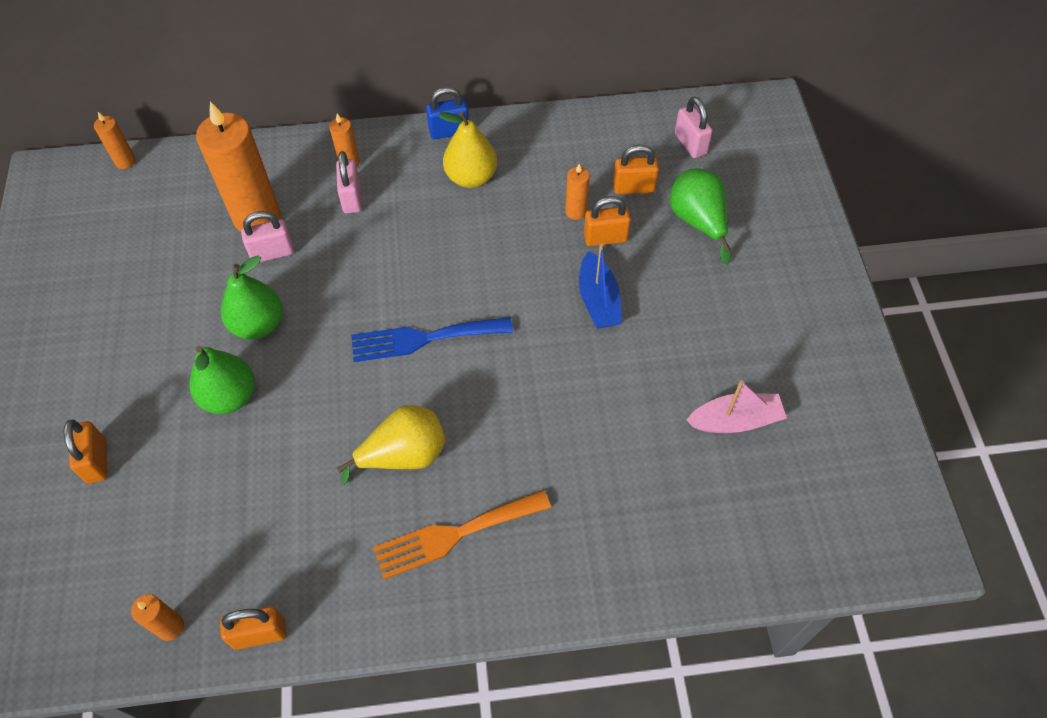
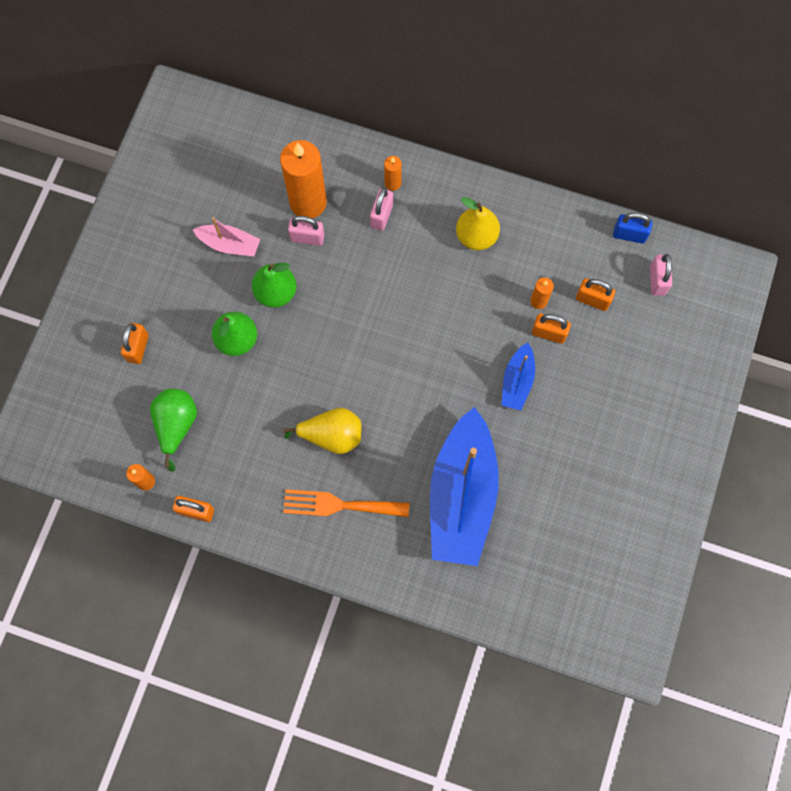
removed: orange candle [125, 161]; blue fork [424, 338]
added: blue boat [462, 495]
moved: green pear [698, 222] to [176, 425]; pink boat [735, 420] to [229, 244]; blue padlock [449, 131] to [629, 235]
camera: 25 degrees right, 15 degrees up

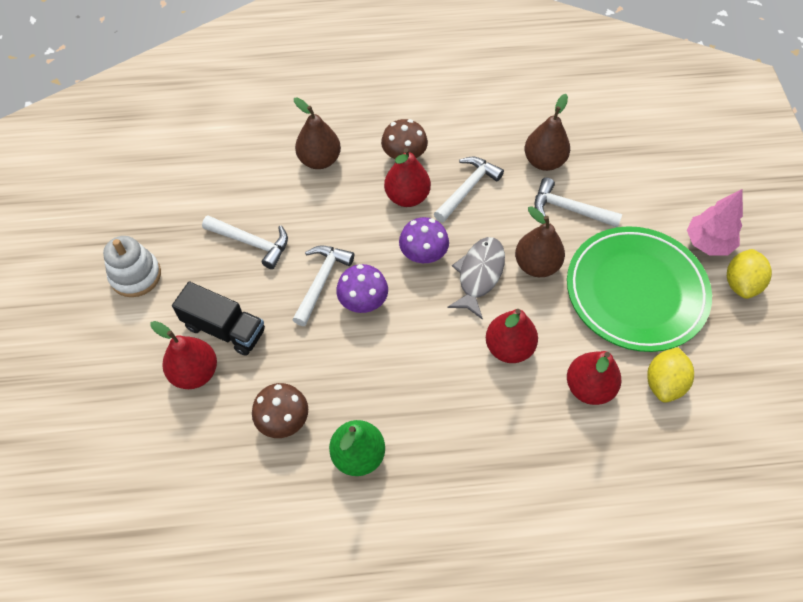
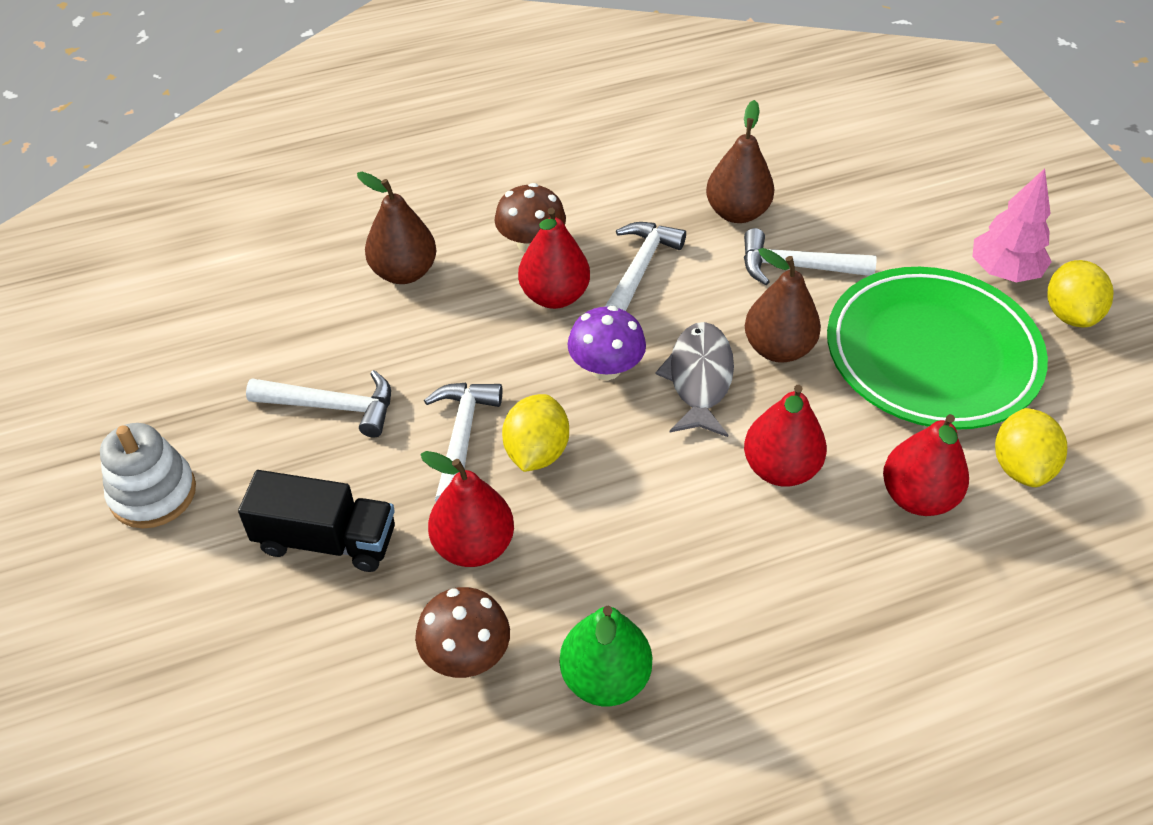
moved: red pear [195, 372] to [473, 546]
replaced: purple mushroom [363, 301] to yellow lemon [536, 452]
camera: 15 degrees left, 10 degrees down

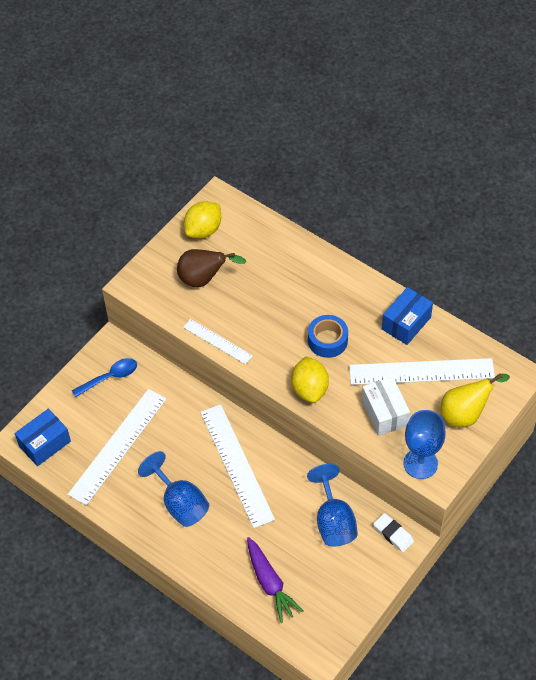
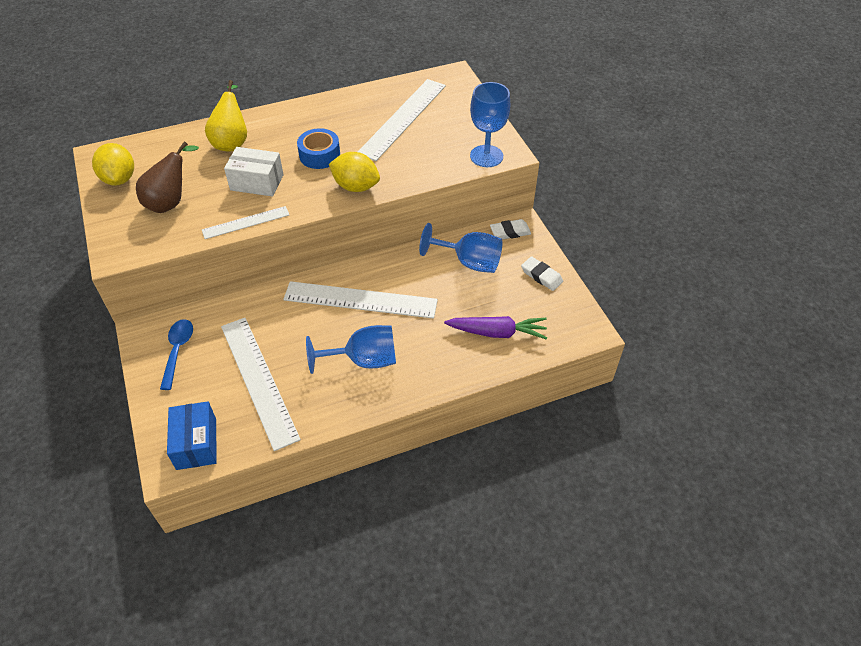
removed: blue box [406, 323]
added: white eraser [541, 276]
moved: yellow pear [465, 414] to [232, 142]; white box [384, 413] to [257, 182]
camera: 60 degrees left, 5 degrees down

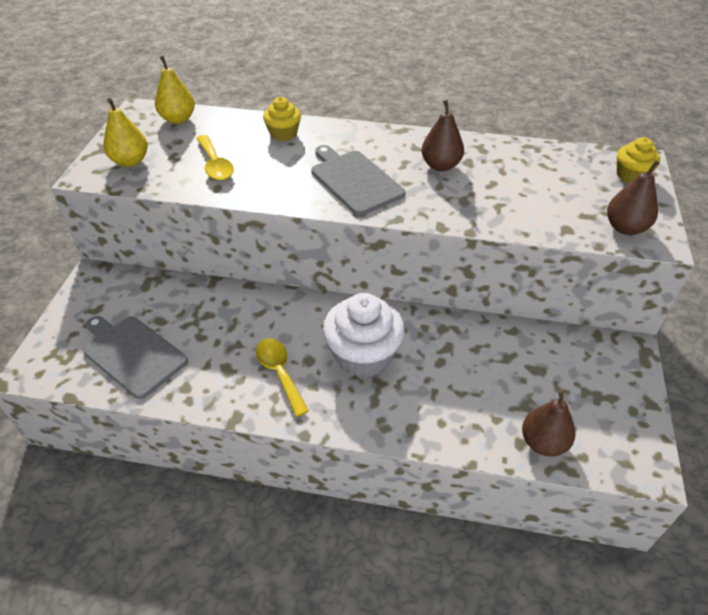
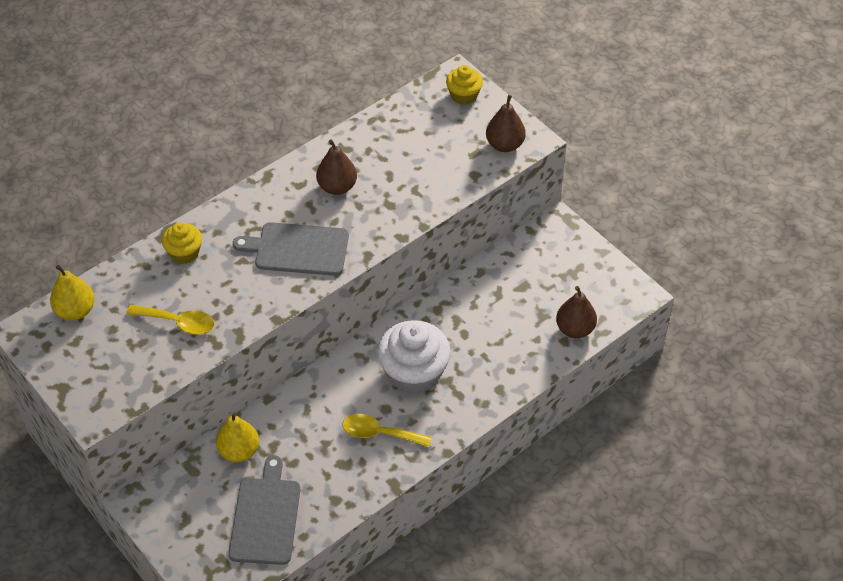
moved: yellow pear [130, 161] to [239, 451]
turned: grey cutting board [133, 354] = [266, 517] 105 degrees clockwise
camera: 50 degrees left, 5 degrees up

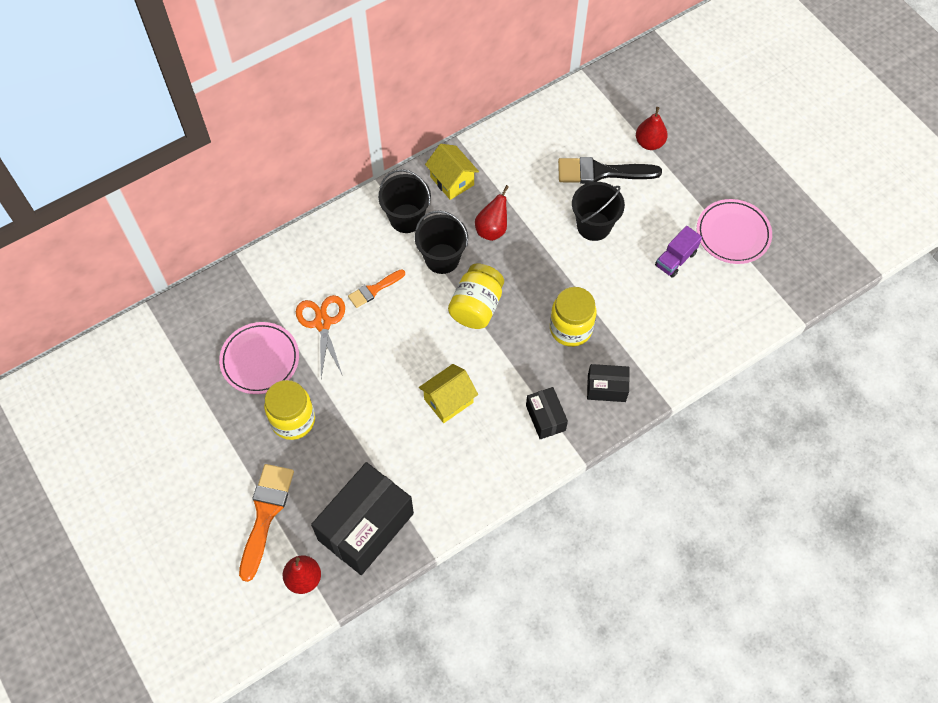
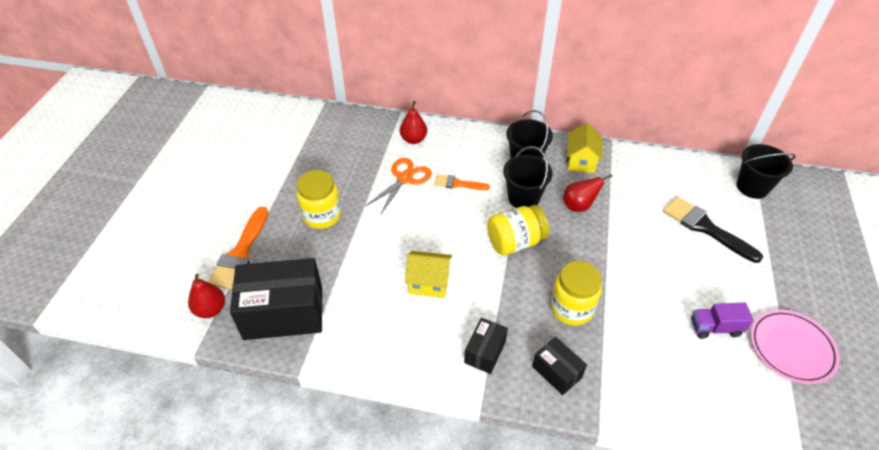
removed: pink plate [260, 360]
moved: red pear [649, 143] to [413, 139]; black bucket [594, 226] to [752, 187]
turned: orange brush [265, 514] = [240, 253] 135 degrees clockwise
camera: 45 degrees right, 15 degrees down

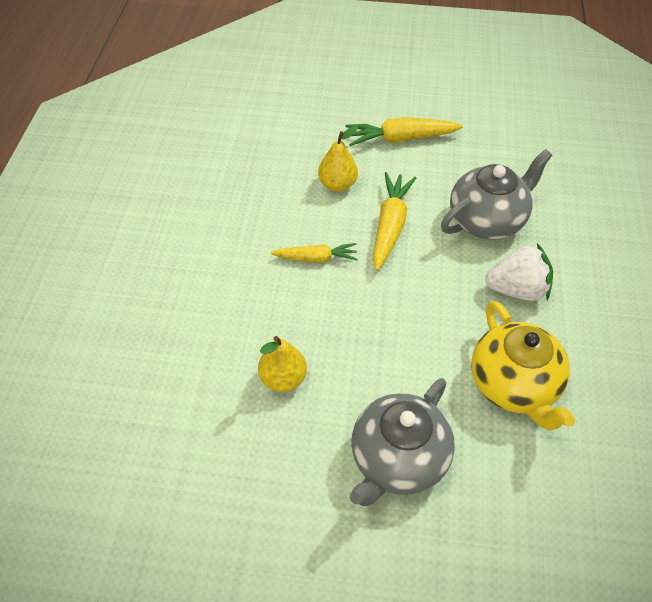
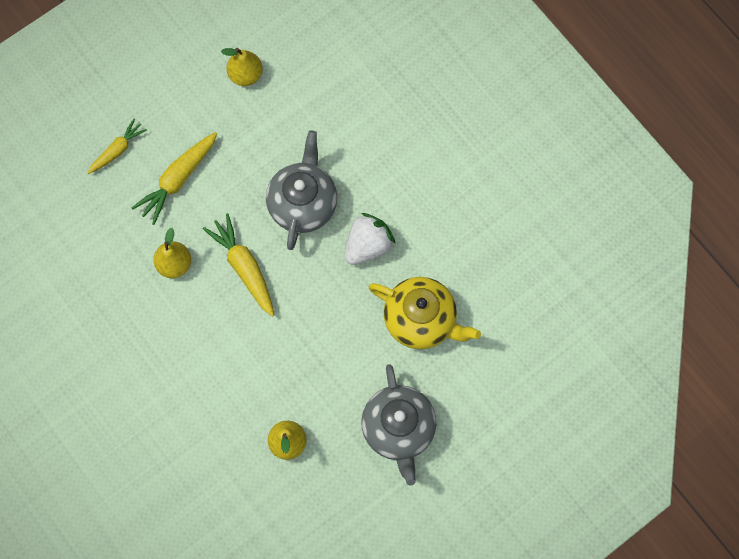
added: yellow pear [245, 75]
moved: yellow carrot [316, 258] to [117, 150]
camera: 45 degrees left, 20 degrees up

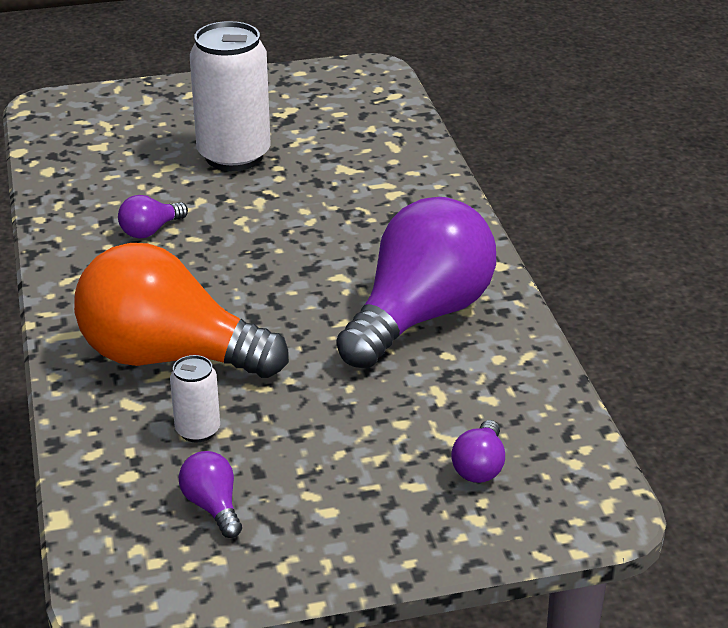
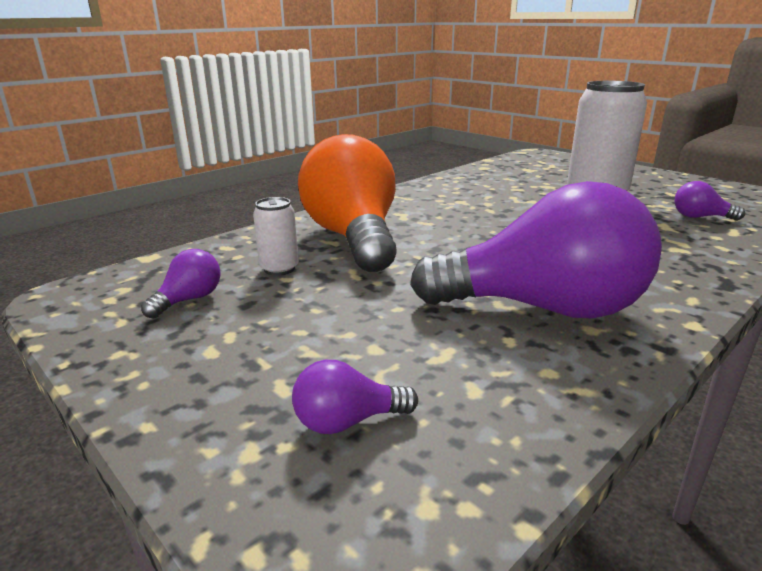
moved: purple light bulb [150, 231] to [700, 217]
camera: 60 degrees right, 10 degrees down

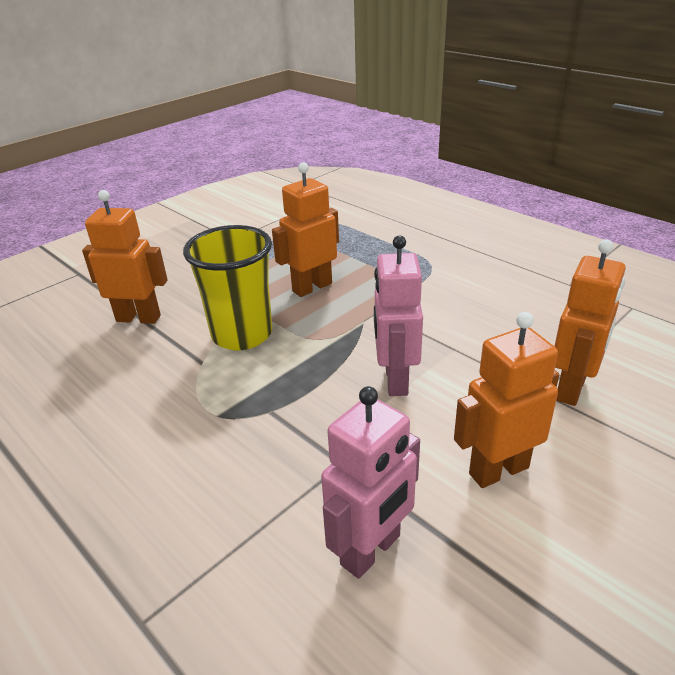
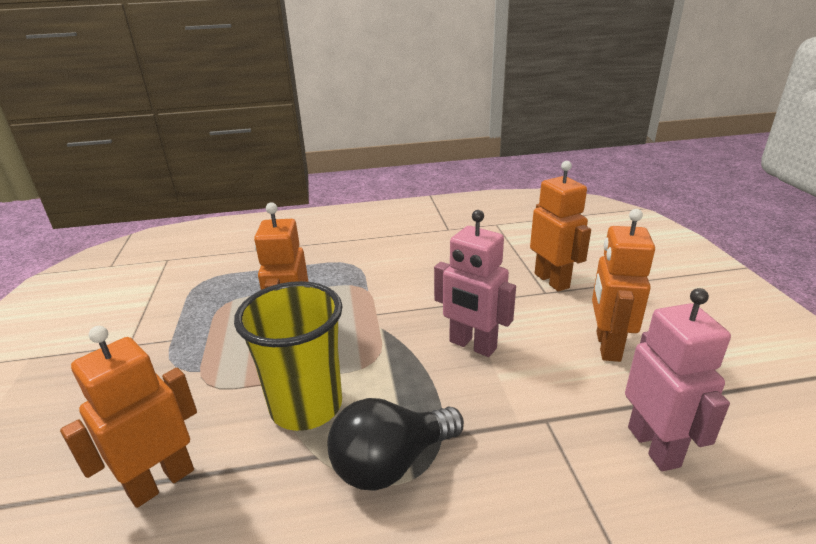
added: black light bulb [391, 463]
camera: 55 degrees left, 5 degrees down

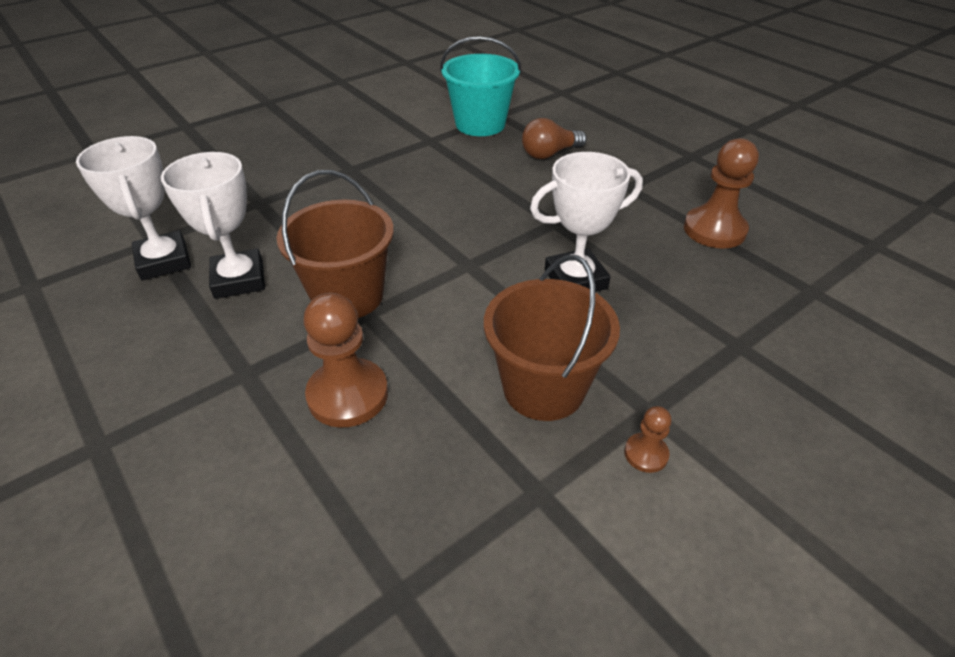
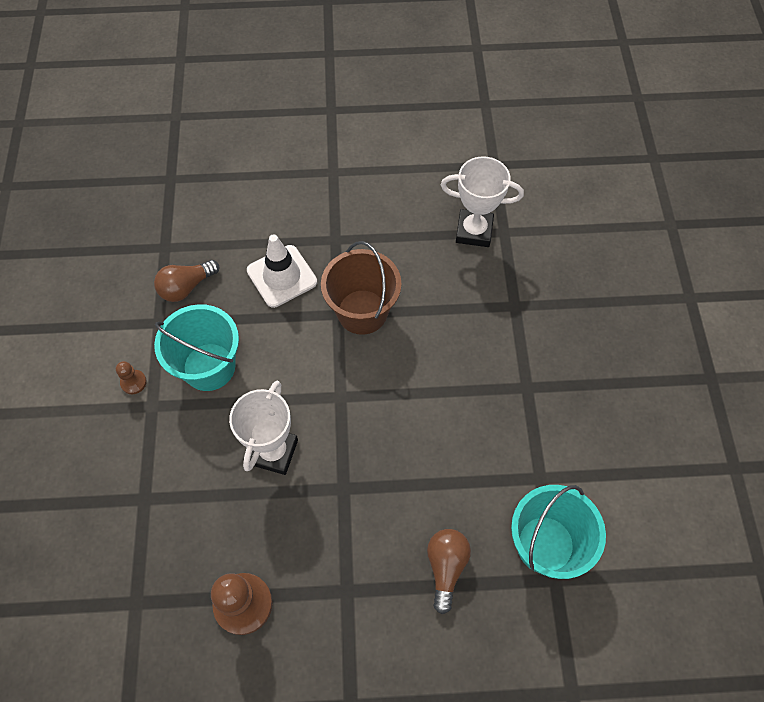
removed: white trophy [239, 279]
added: brown light bulb [186, 287]
replaced: brown pawn [348, 395] to white traffic cone [282, 276]
recoloured: brown bucket [543, 388] to turquoise bucket [209, 367]
camera: 125 degrees right, 20 degrees up

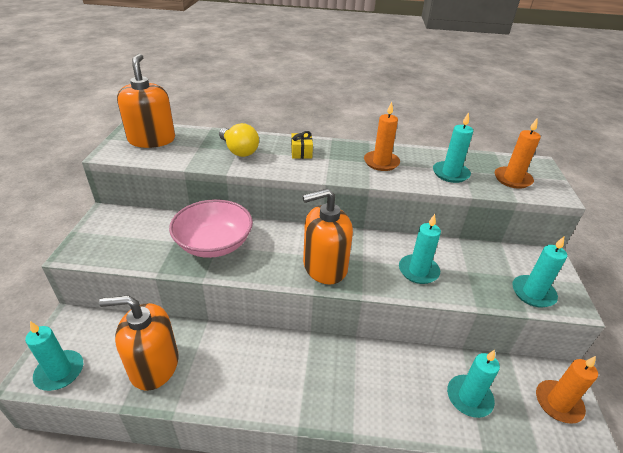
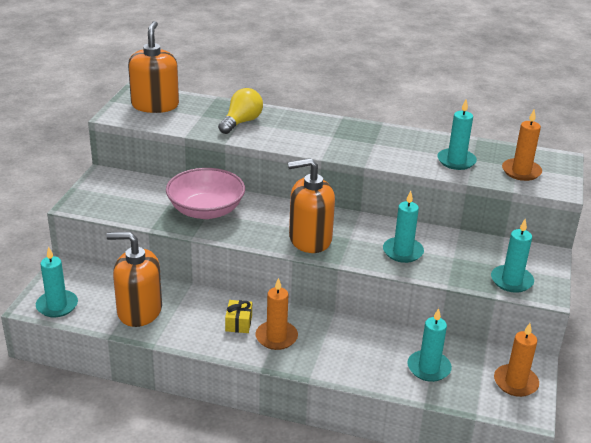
moved: yellow gift [301, 152] to [239, 323]; orange candle [381, 162] to [276, 337]
turned: yellow light bulb [239, 151] = [241, 122] 120 degrees counterclockwise
camera: 10 degrees right, 5 degrees down

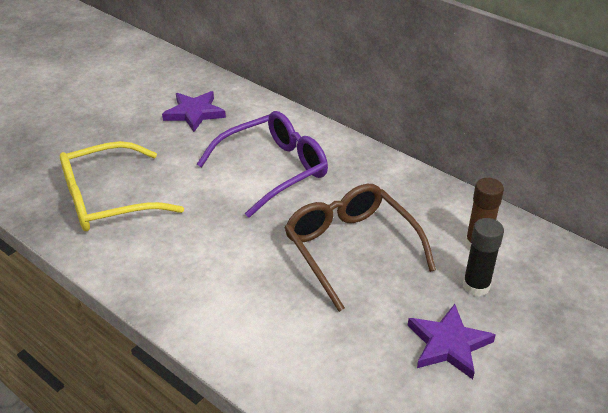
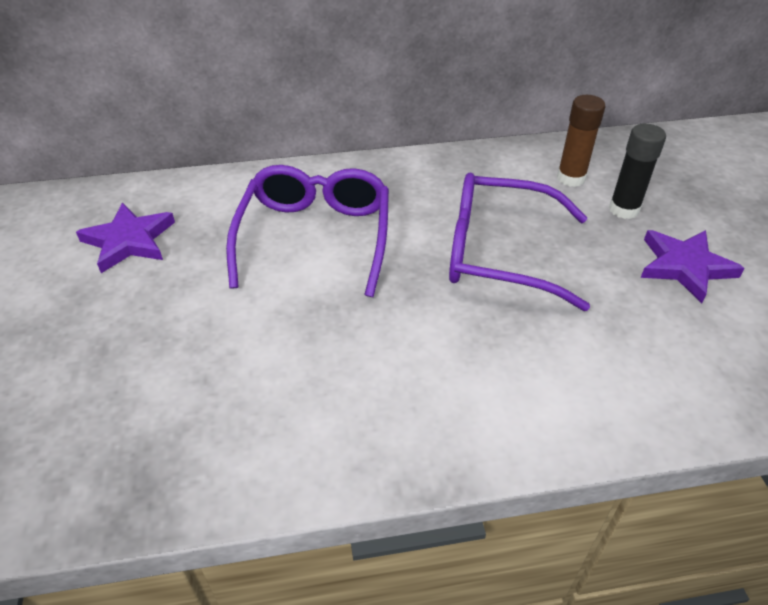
removed: yellow glasses [108, 199]
recoloured: brown glasses [351, 248] to purple glasses [499, 253]
camera: 50 degrees left, 5 degrees up

